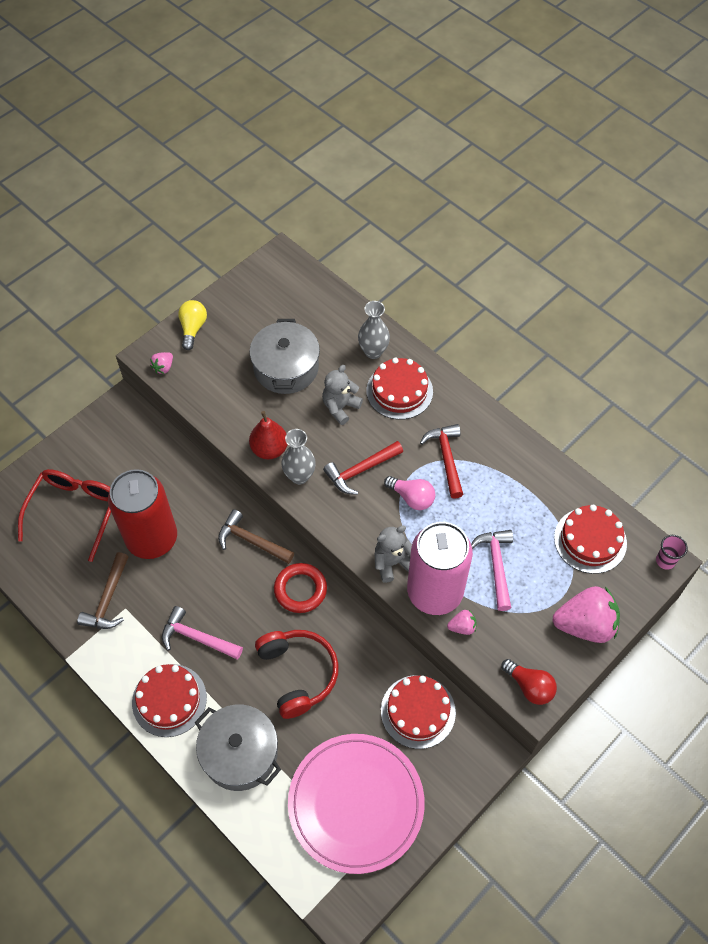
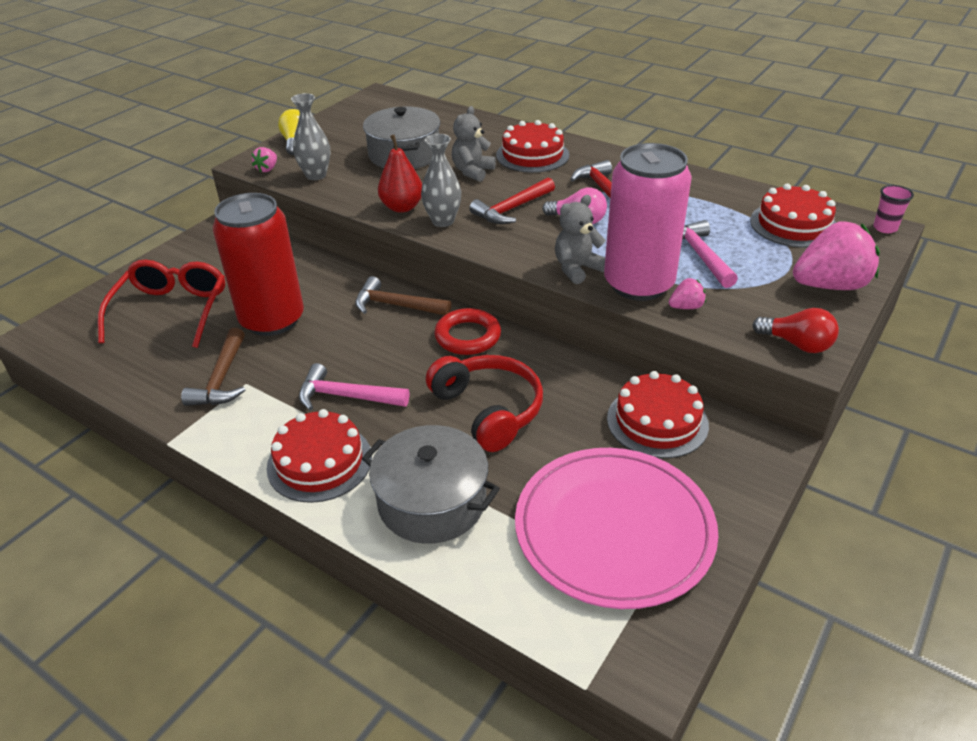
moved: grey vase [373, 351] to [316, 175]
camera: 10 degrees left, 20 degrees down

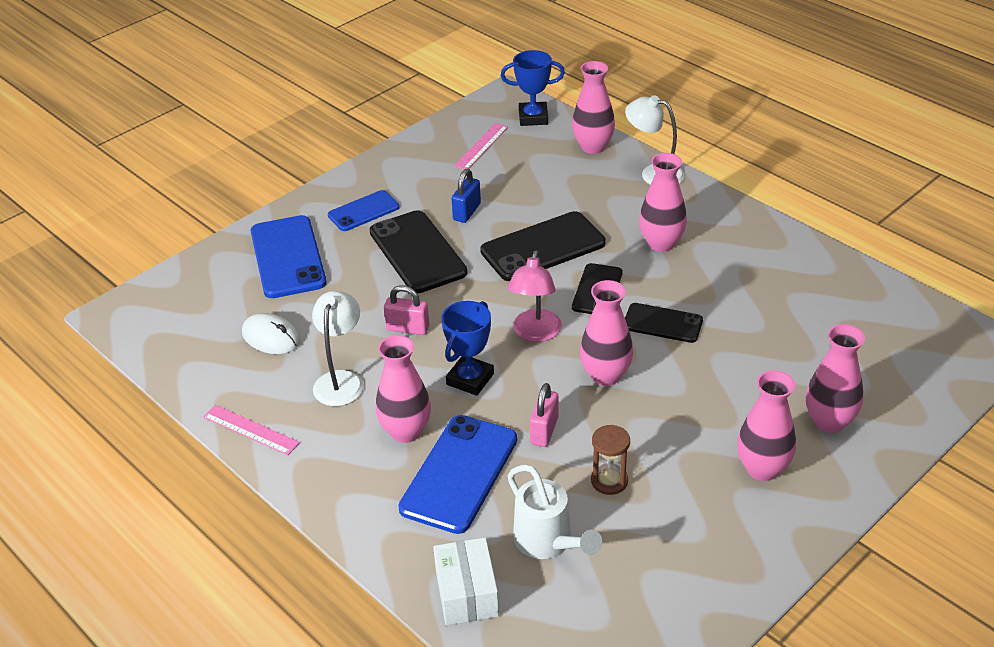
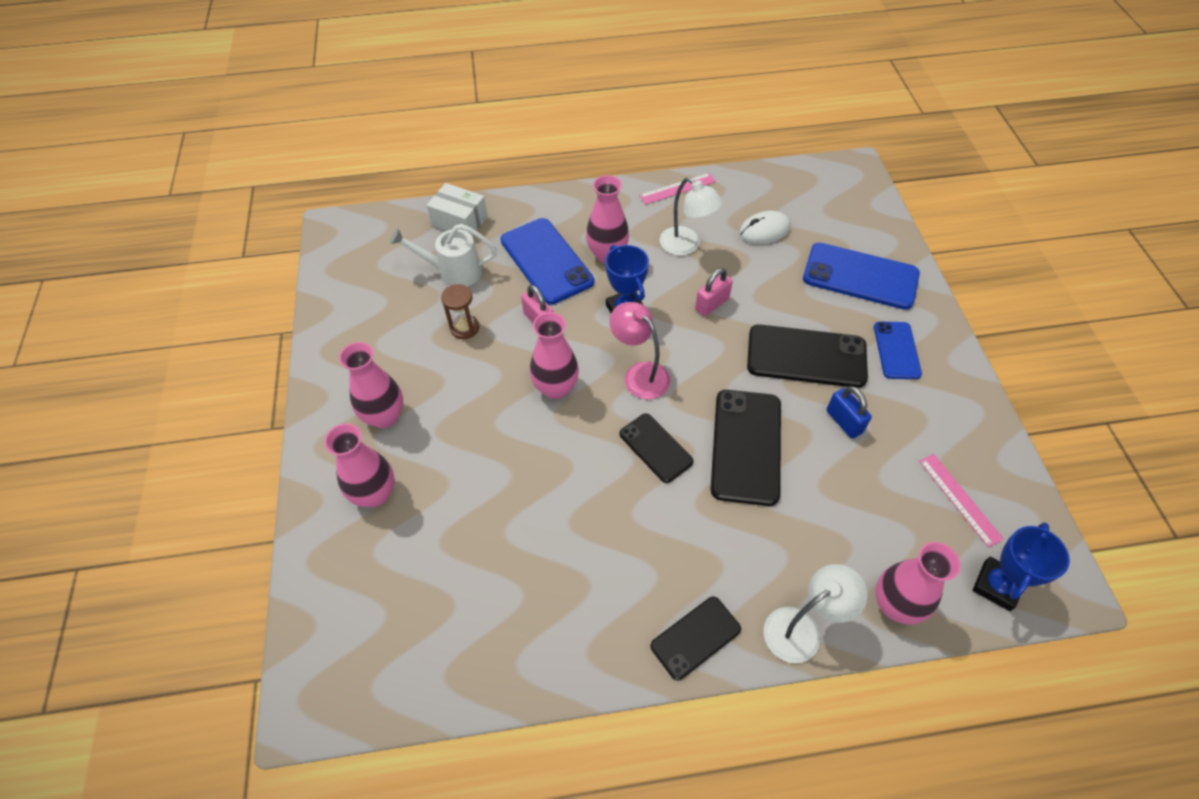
removed: pink vase [661, 243]
moved: black phone [662, 323] to [695, 637]
camera: 125 degrees right, 15 degrees up

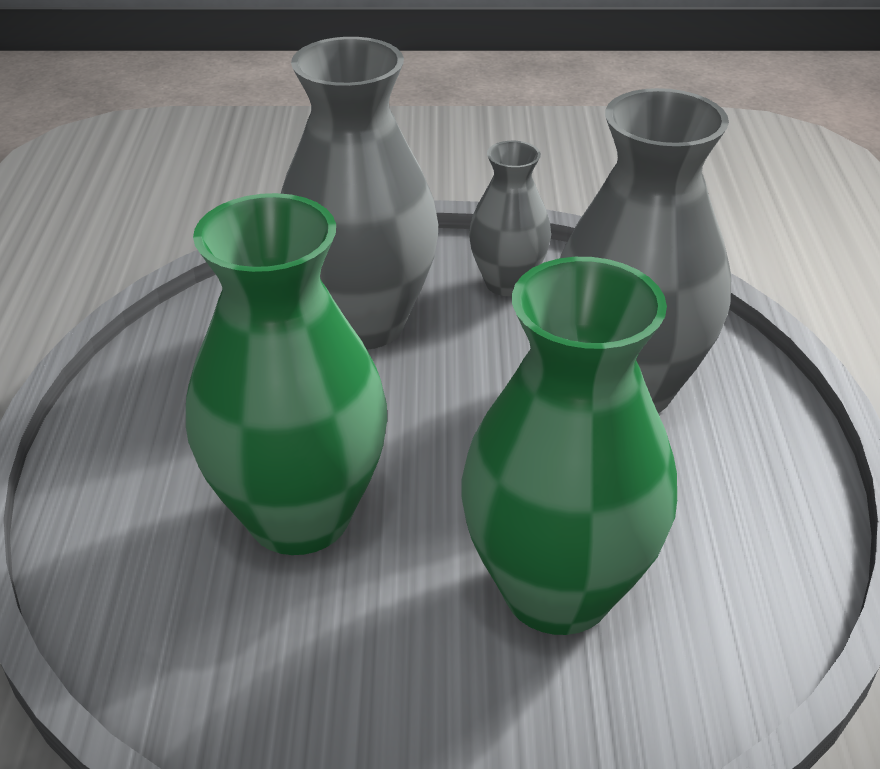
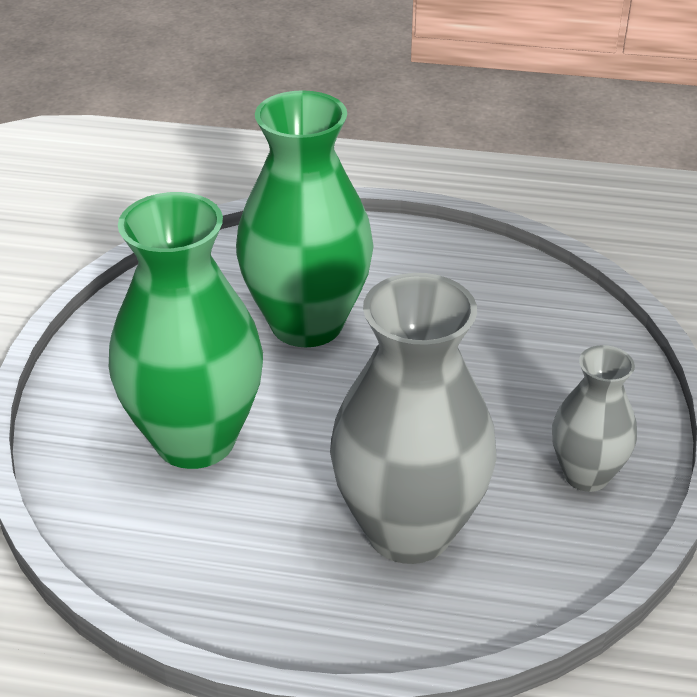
removed: grey vase [362, 323]
camera: 100 degrees right, 0 degrees up

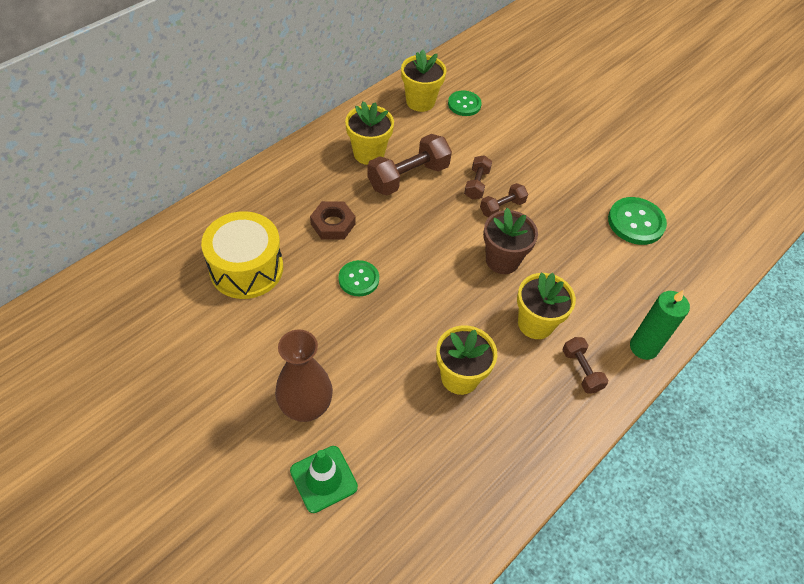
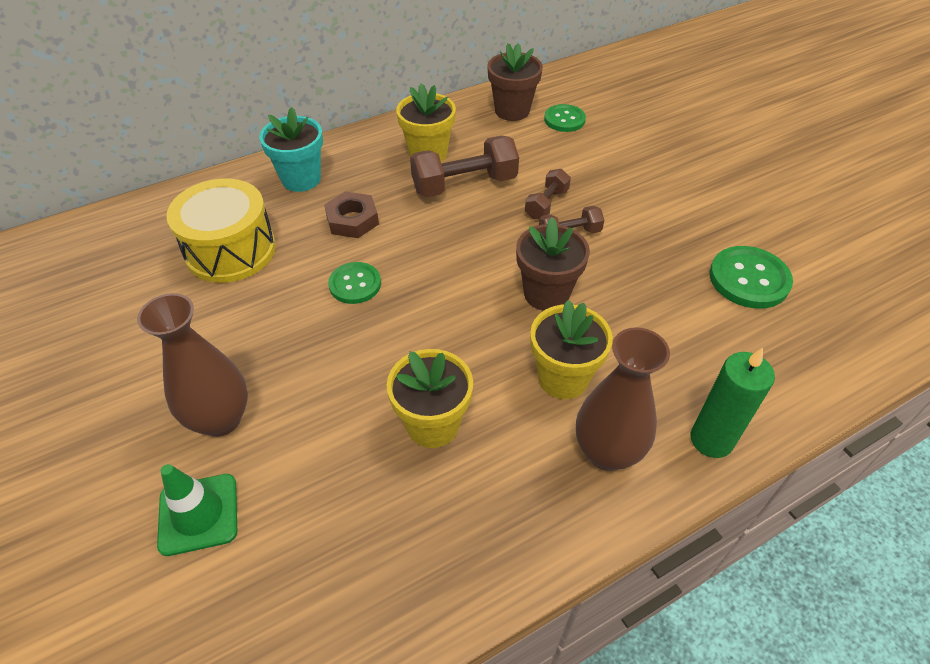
added: turquoise flower pot [301, 179]
replaced: brown dumbbell [581, 370] to brown vase [607, 452]
recoloured: yellow flower pot [420, 101] to brown flower pot [512, 110]
camera: 20 degrees right, 5 degrees down

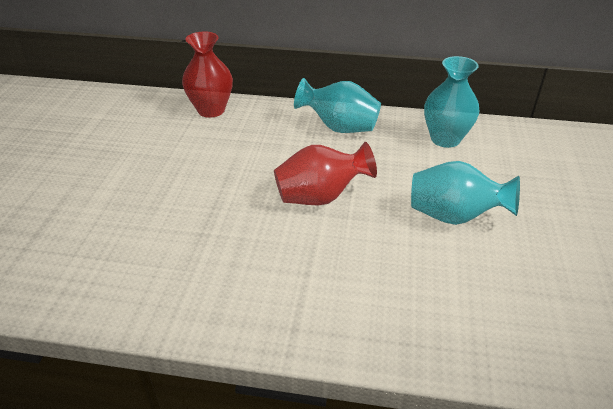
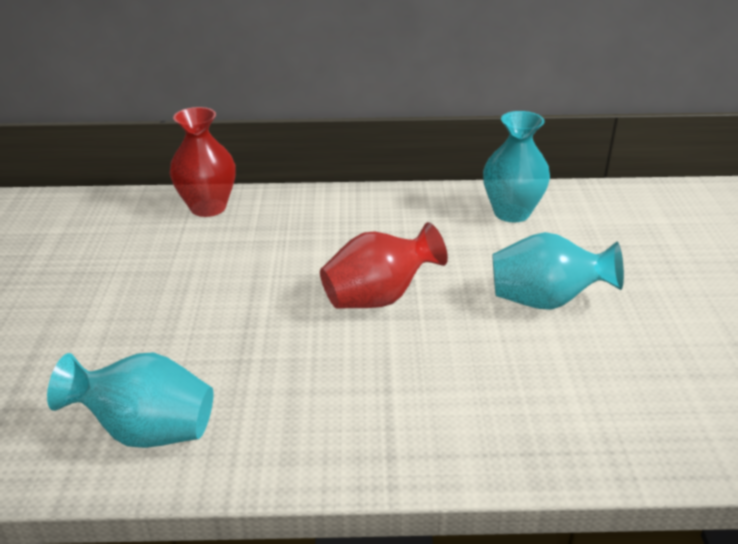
moved: turquoise vase [339, 128] to [146, 431]
camera: 10 degrees left, 5 degrees down

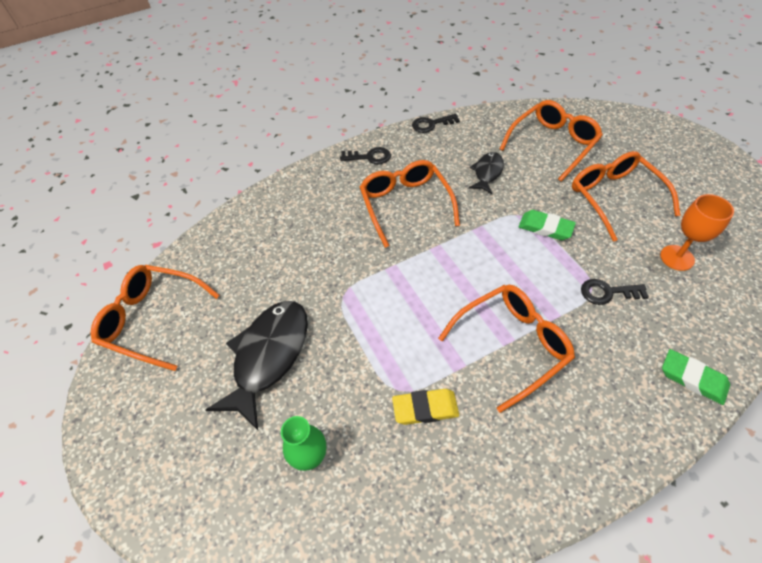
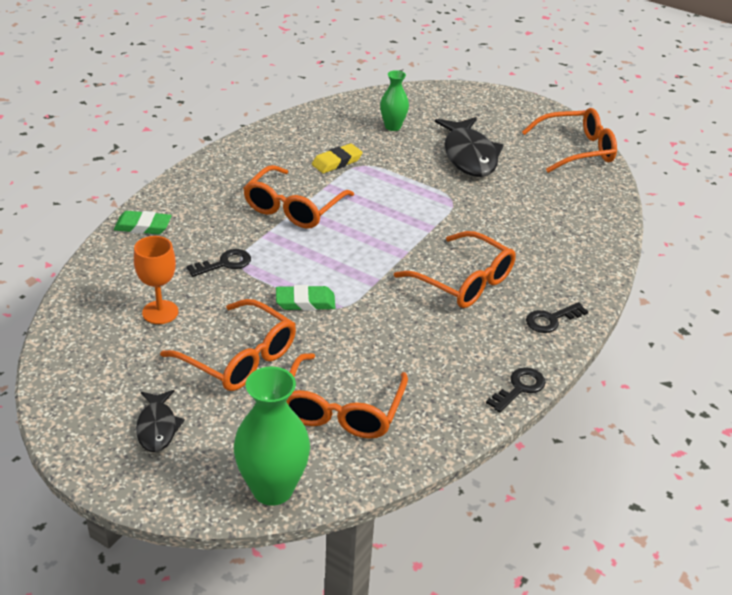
added: green vase [272, 489]
moved: black fish [487, 173] to [157, 427]
camera: 145 degrees right, 15 degrees down

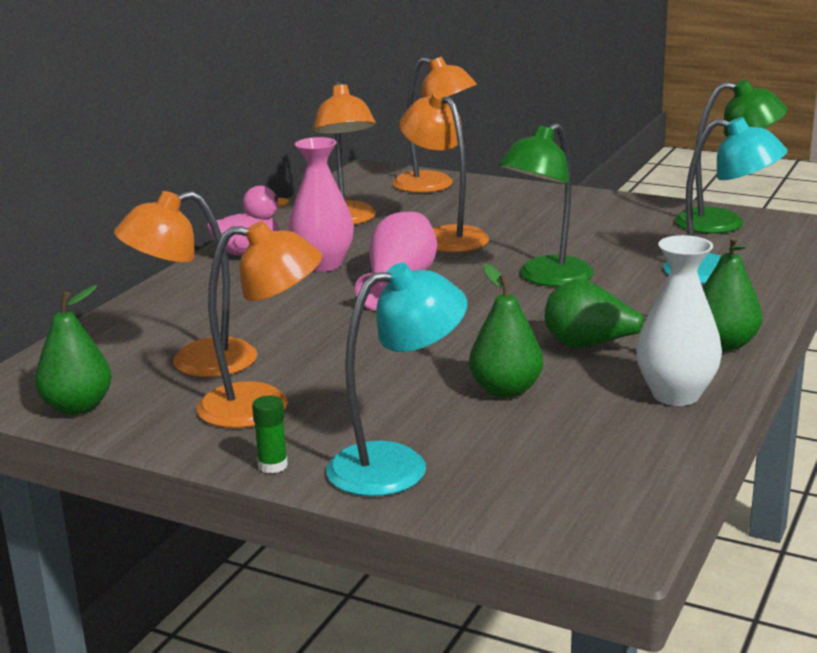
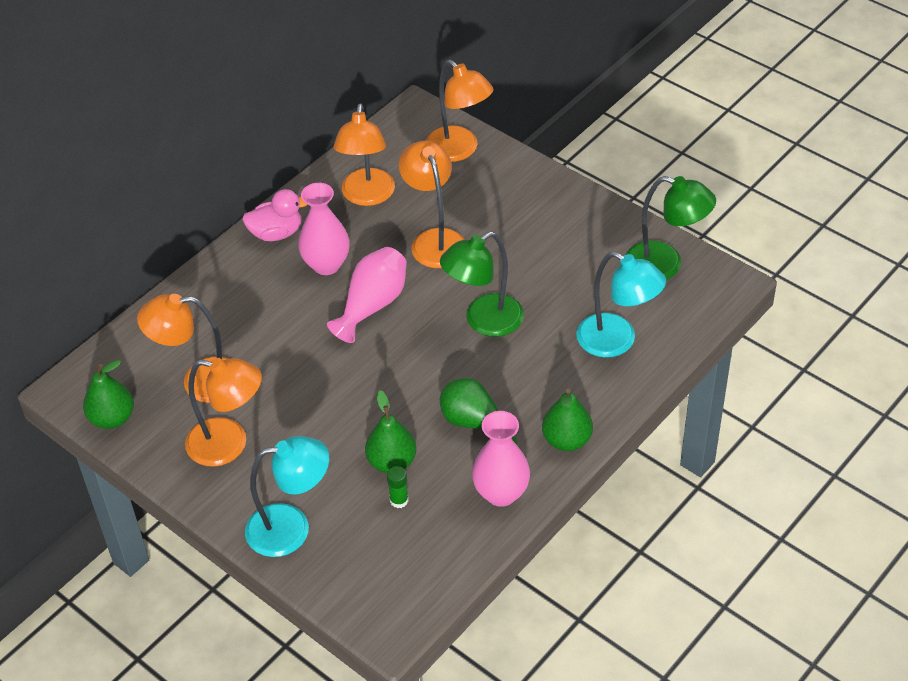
moved: green glue stick [272, 465] to [399, 500]
recoloured: white vase [675, 395] to pink vase [501, 493]
camera: 15 degrees right, 25 degrees up

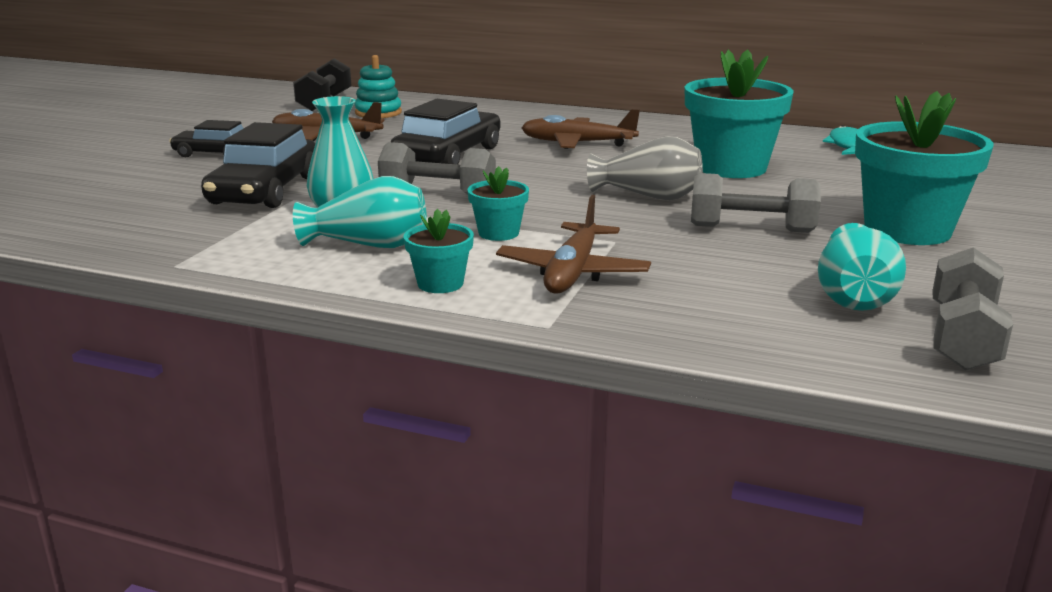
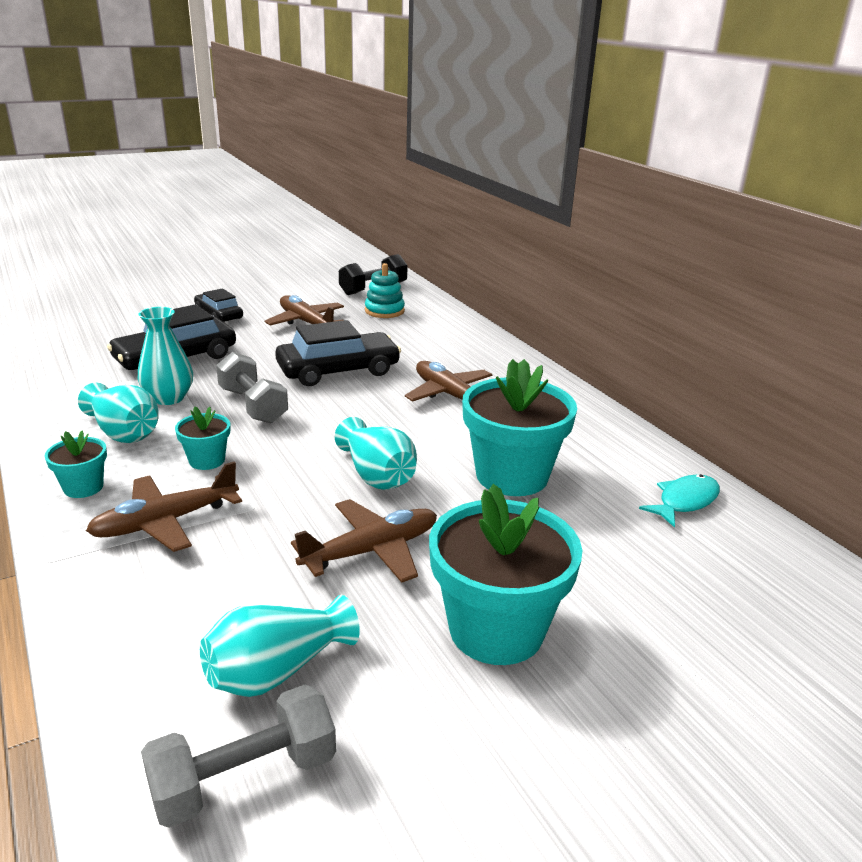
replaced: grey dumbbell [751, 229] to brown plane [371, 551]
recoloured: grey vase [649, 196] to turquoise vase [377, 475]
camera: 40 degrees right, 5 degrees up

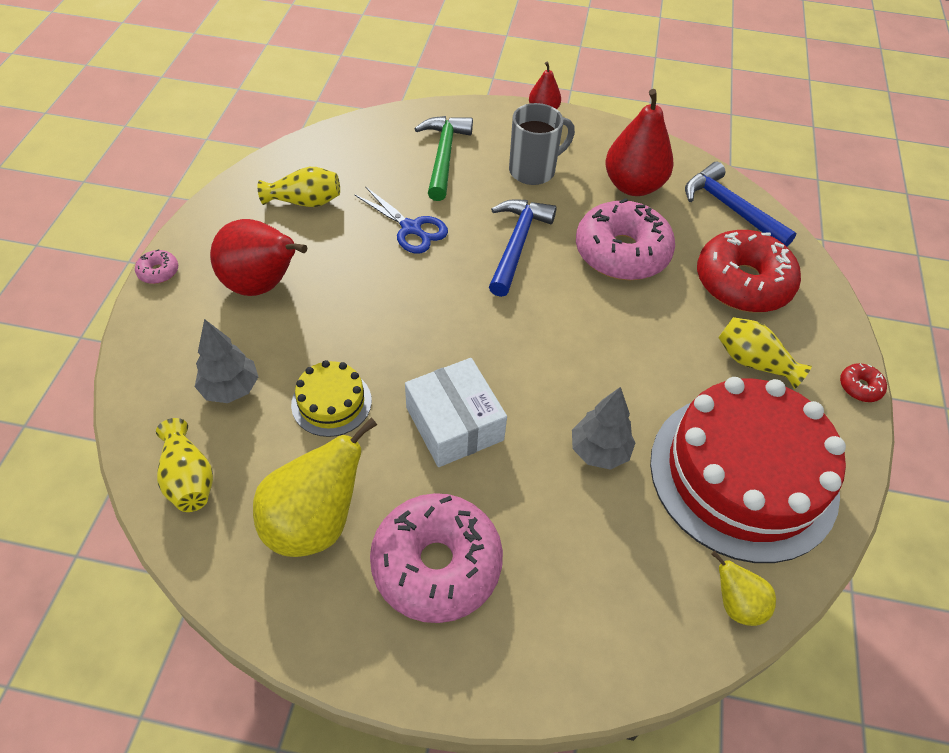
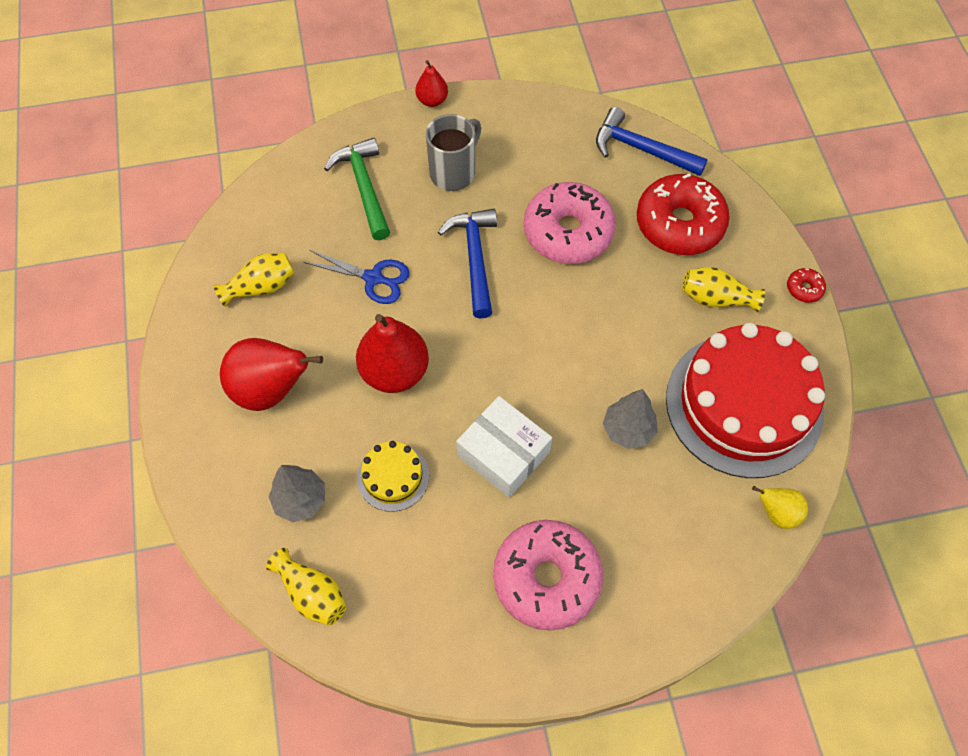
removed: pink donut [158, 272]; yellow pear [315, 522]
moved: red pear [633, 186] to [394, 371]
camera: 20 degrees left, 10 degrees up

